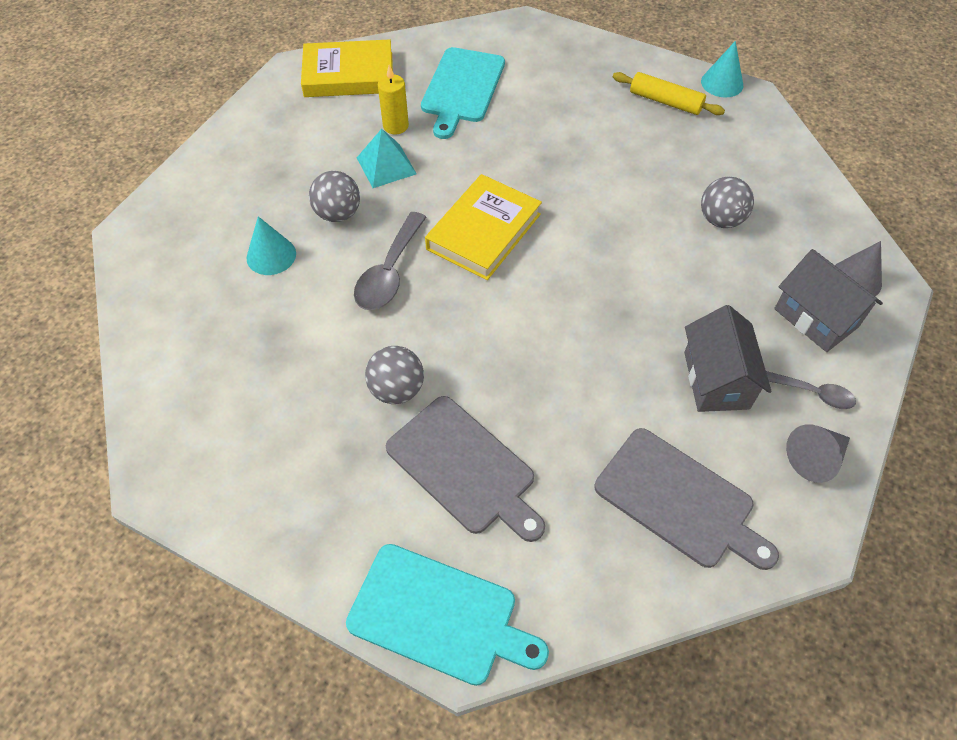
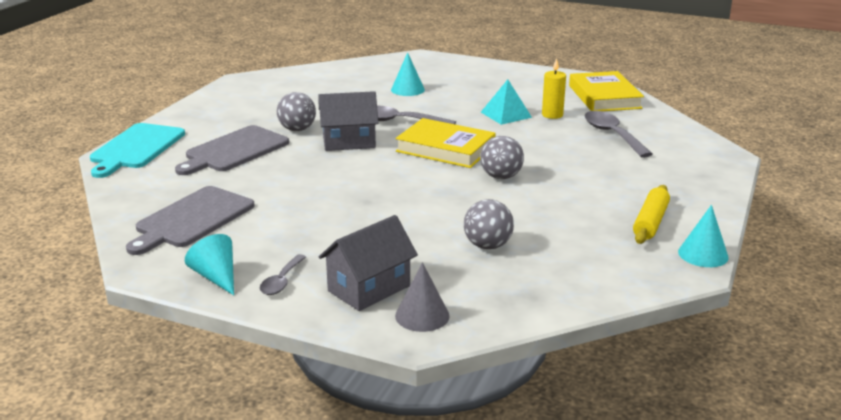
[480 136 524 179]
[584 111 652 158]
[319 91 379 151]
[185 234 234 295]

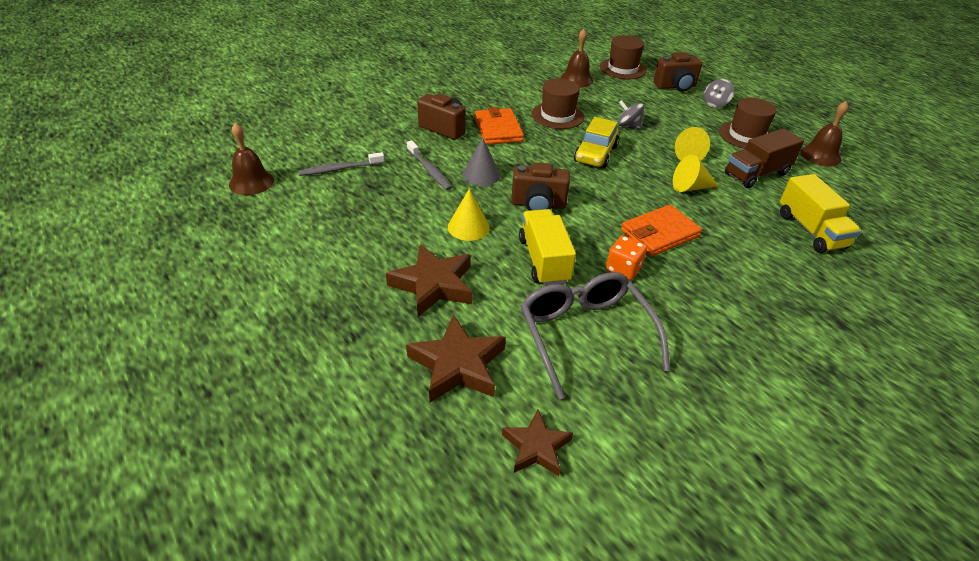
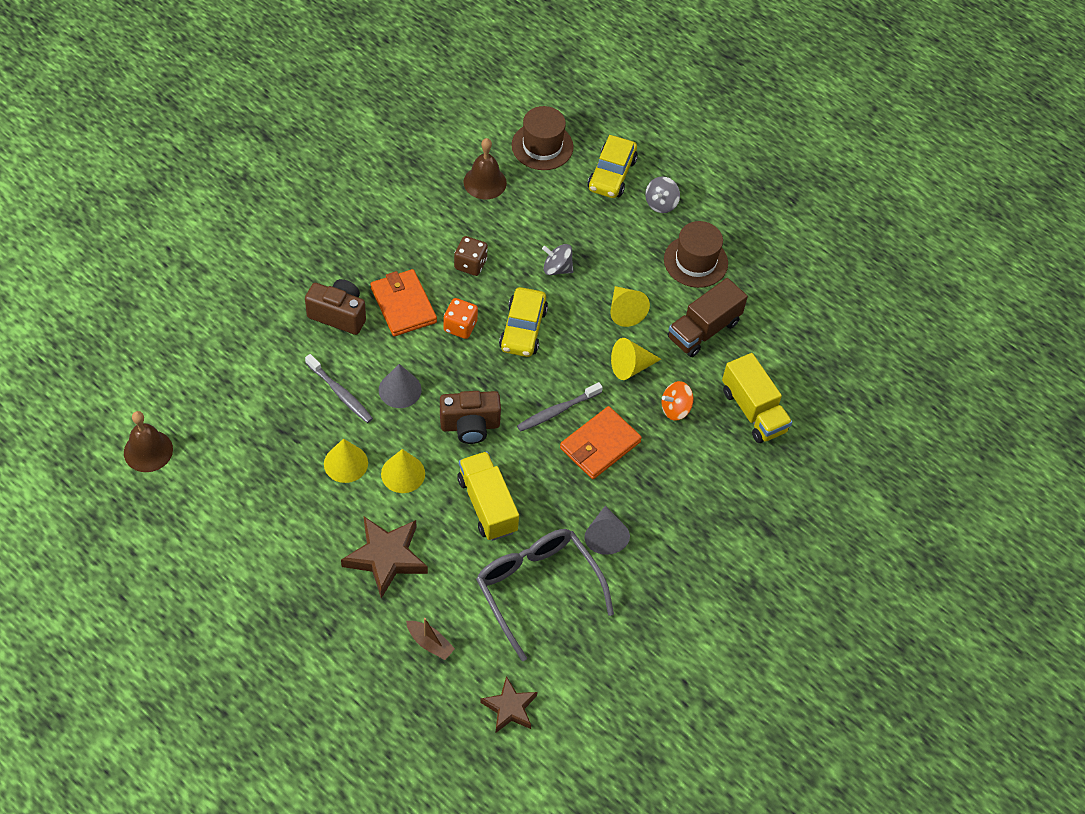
[517 382 603 432]
[406 618 455 660]
[454 236 488 276]
[443 298 478 339]
[587 135 638 198]
[801 101 848 166] (first image)
[324 439 368 483]
[585 506 630 555]
[661 381 694 421]

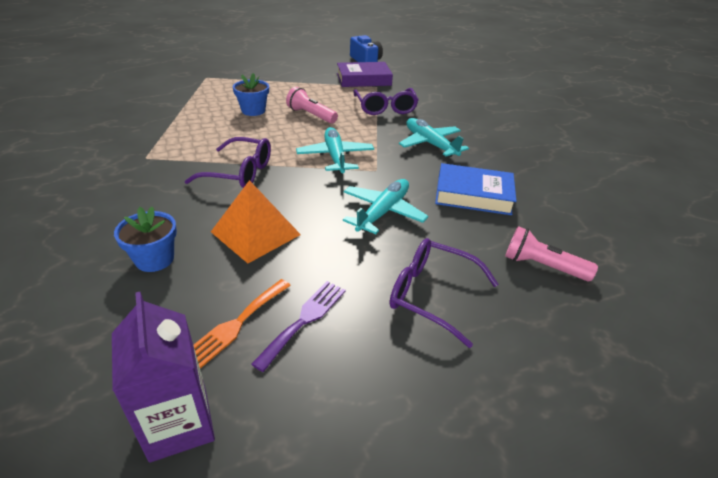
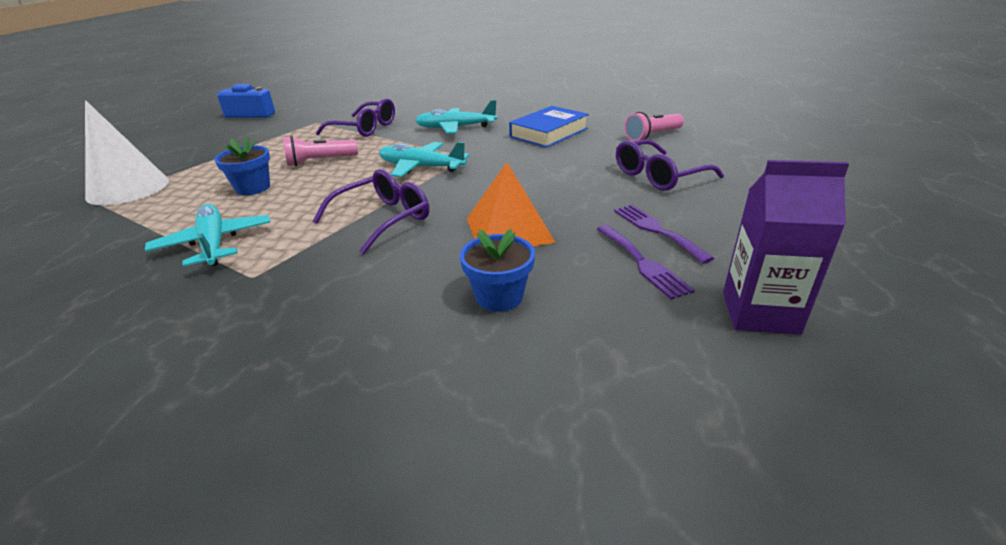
[597 225 695 300]
[337 62 393 87] (first image)
[145 204 270 267]
[85 100 169 205]

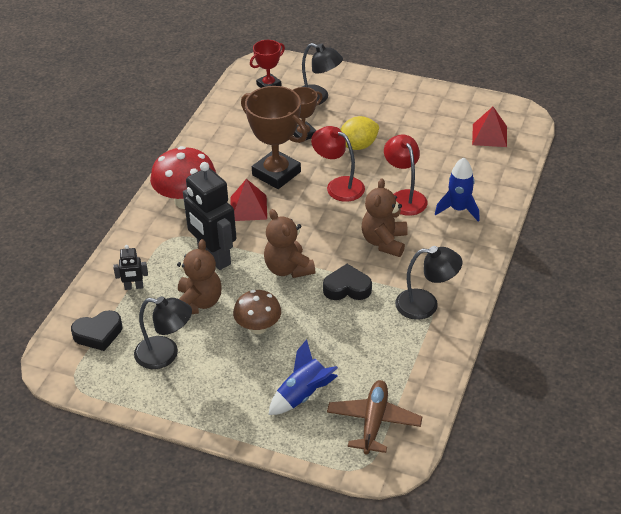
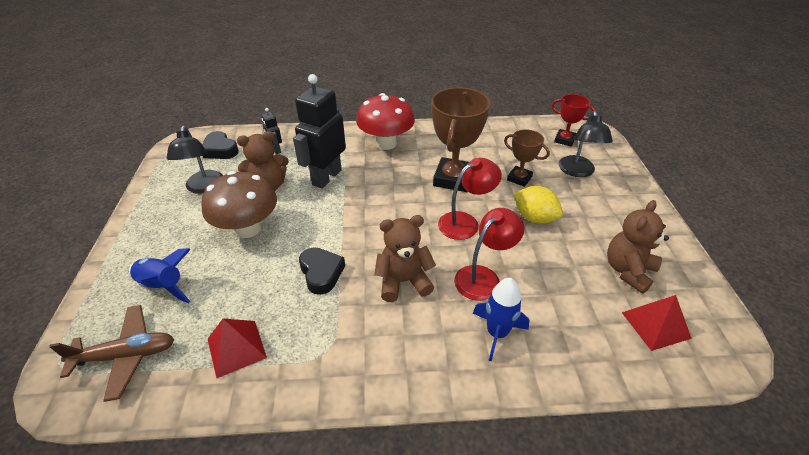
[208 319 267 378]
[201 171 277 238]
[607 200 669 294]
[438 158 502 240]
[395 246 462 320] (first image)

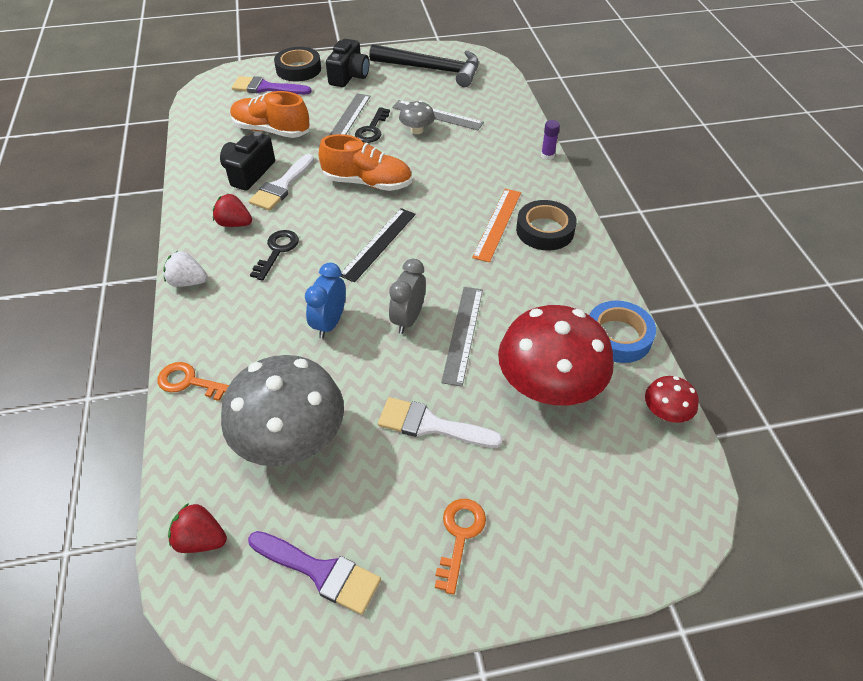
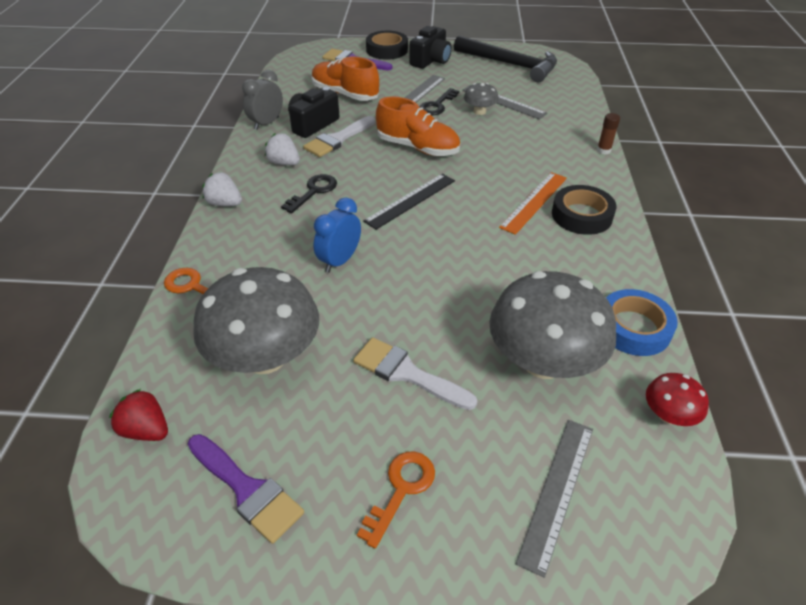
[265 133 300 165]
[242 70 283 130]
[516 420 593 578]
[489 271 616 379]
[597 113 620 154]

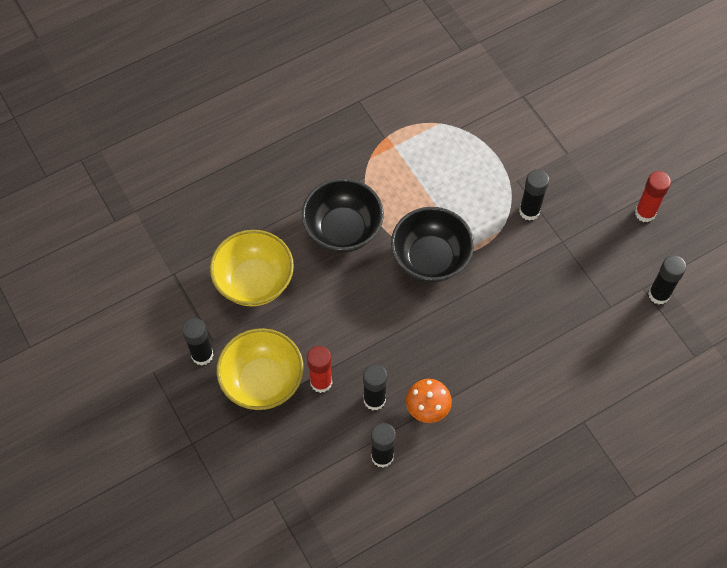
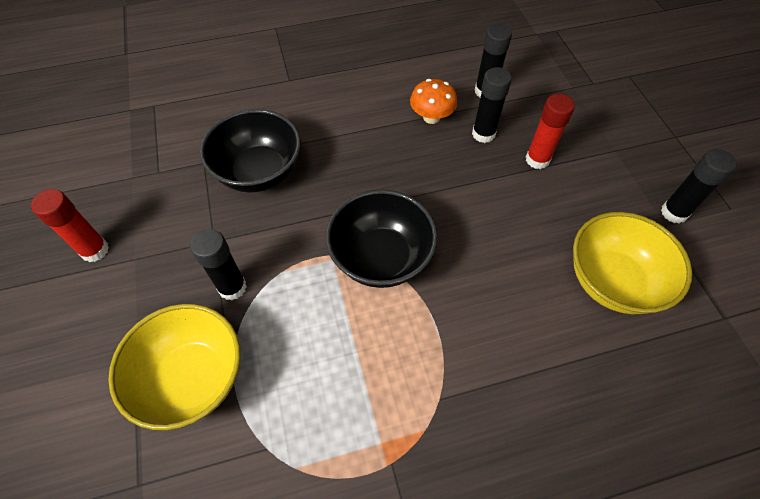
[108 304 241 430]
[200 109 301 193]
[648 255 686 304] (first image)

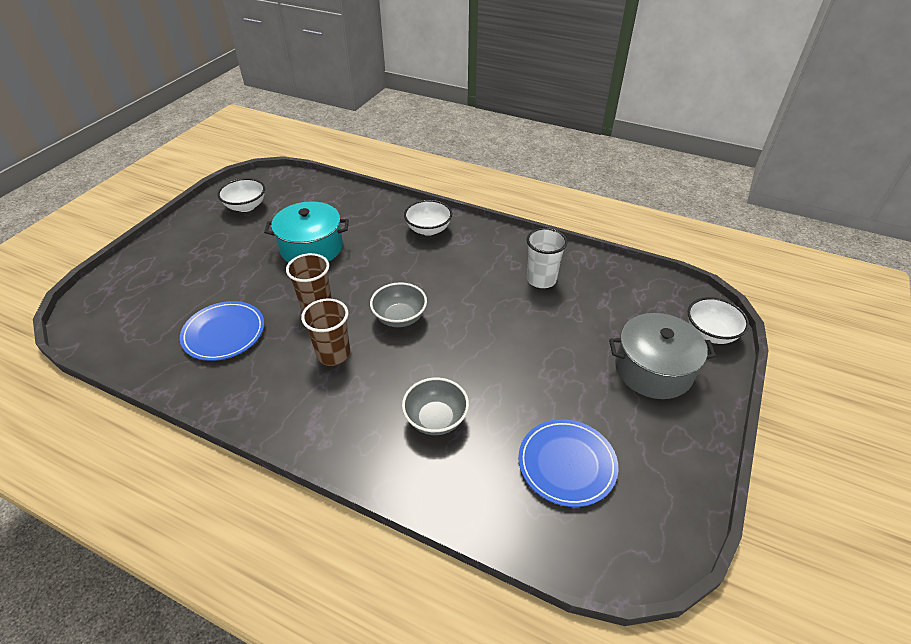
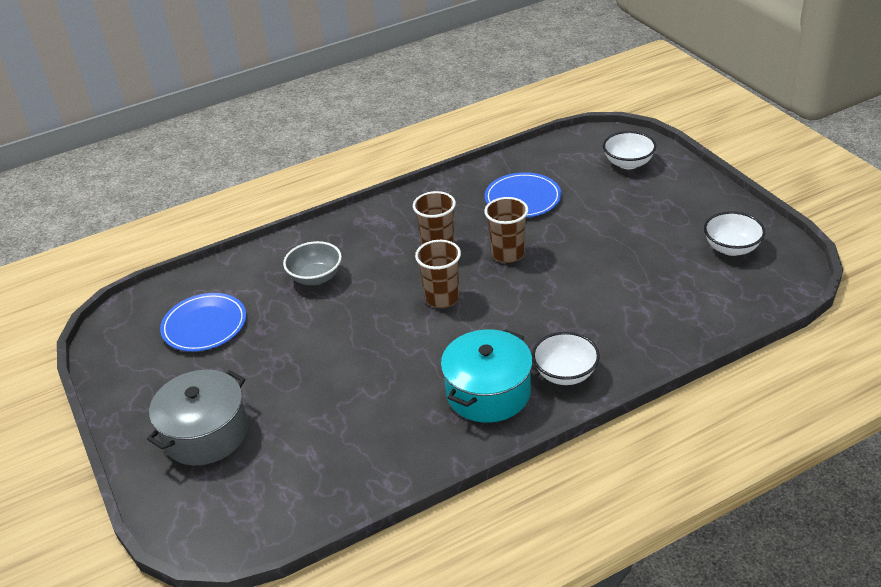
[441 329 533 423]
[415 240 461 308]
[527 228 568 288] (first image)
[603 131 656 169]

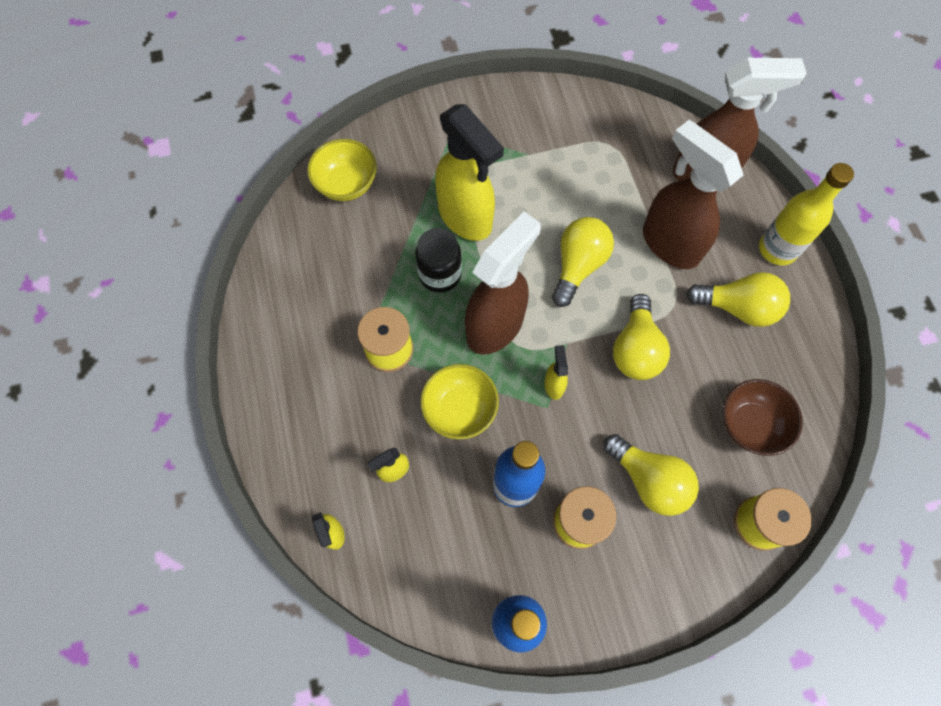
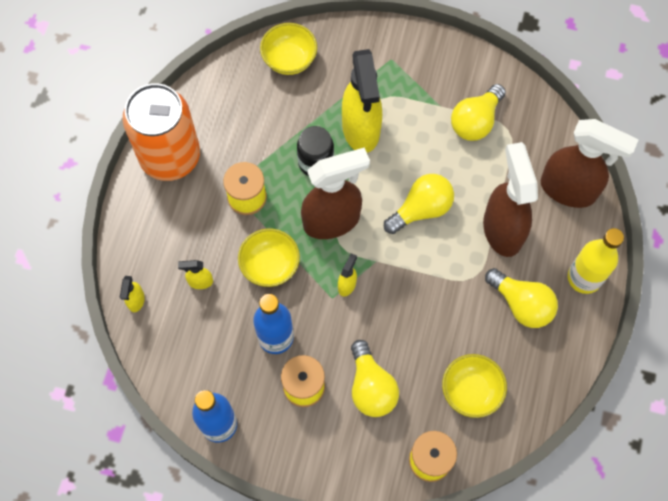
[451 84 506 141]
[442 354 507 418]
[122 83 200 181]

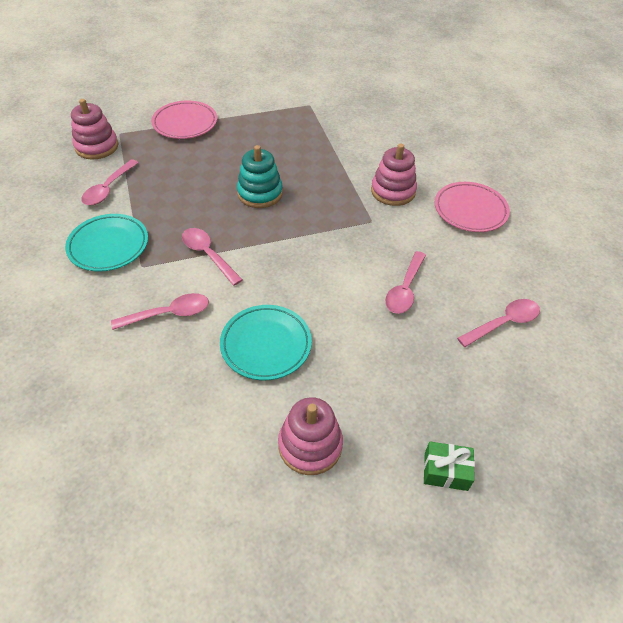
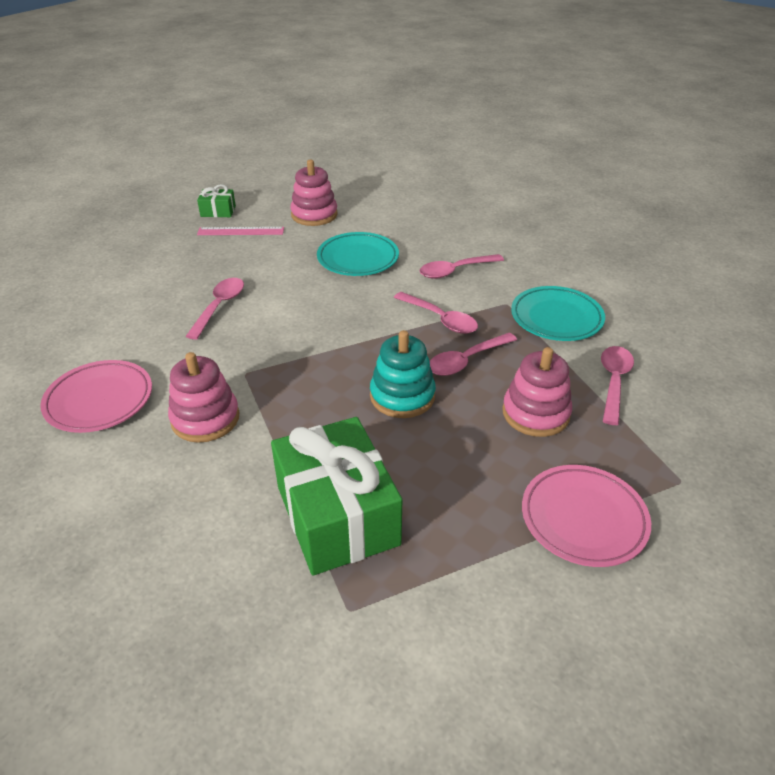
[502 347 572 437]
[430 333 517 376]
[197 227 284 235]
[271 417 402 575]

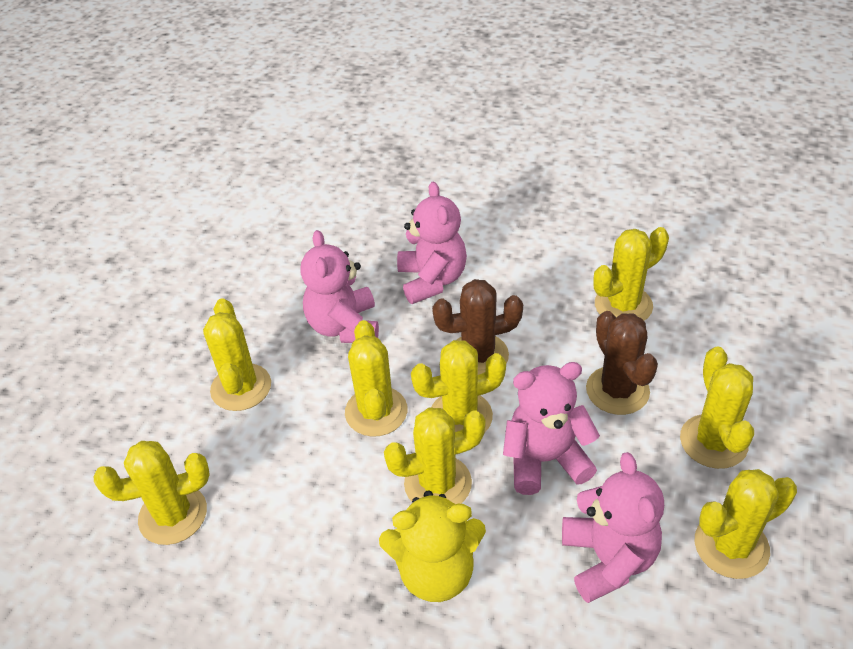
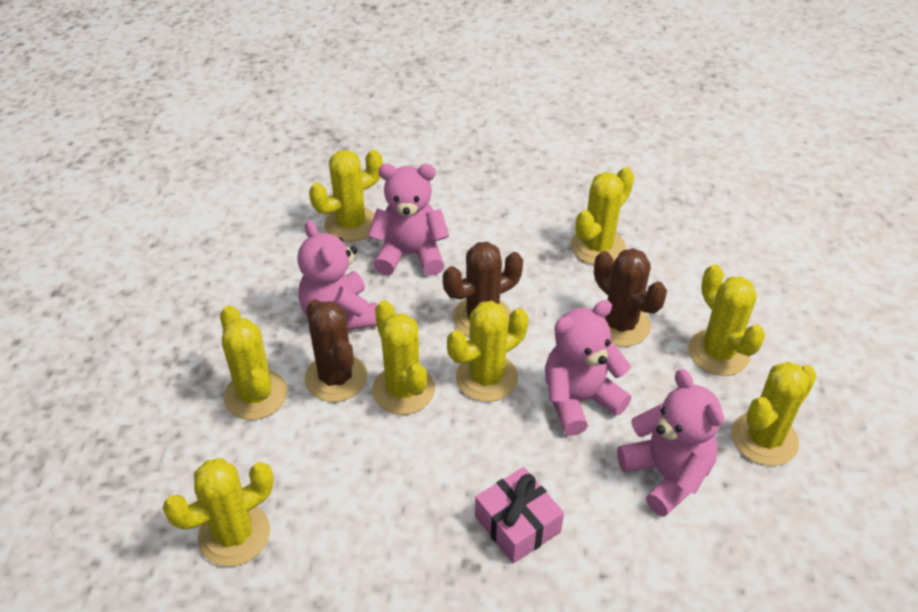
[475 467 564 563]
[309 150 383 242]
[368 164 449 276]
[305 299 367 402]

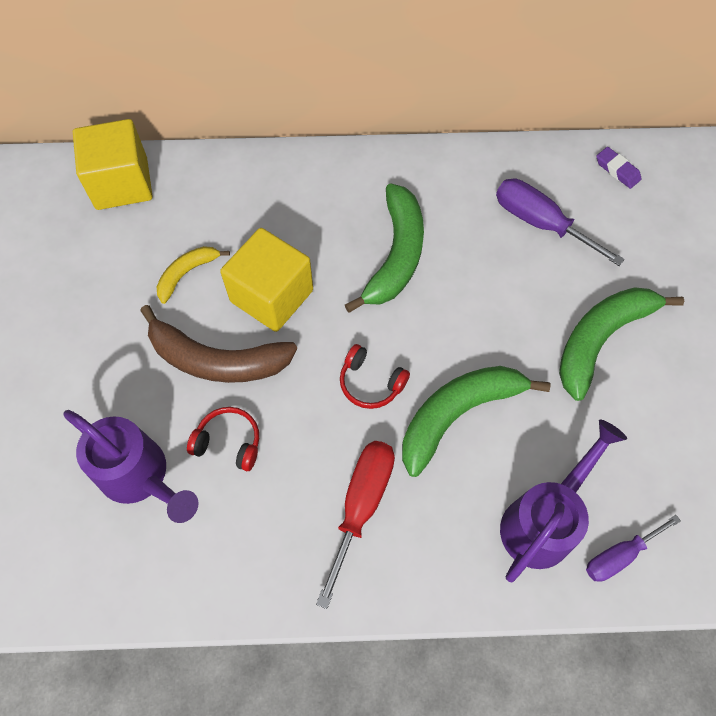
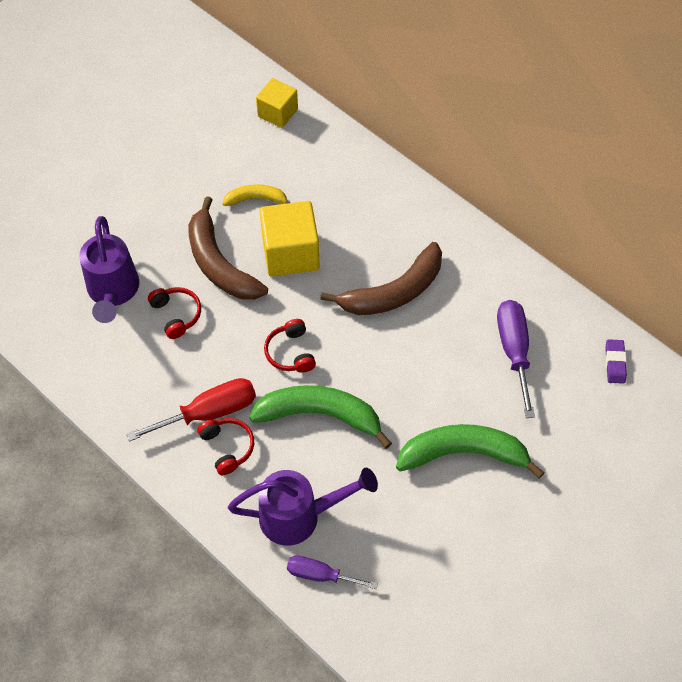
[256 78 298 128]
[320 242 442 315]
[197 418 254 475]

